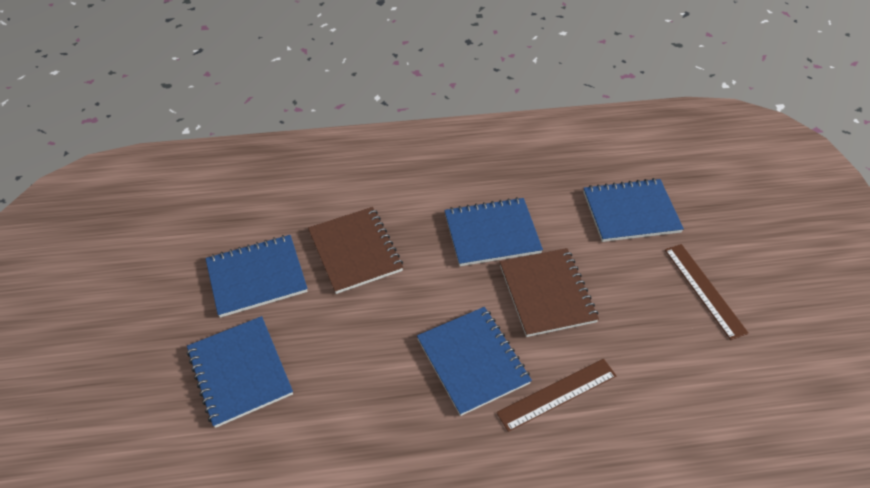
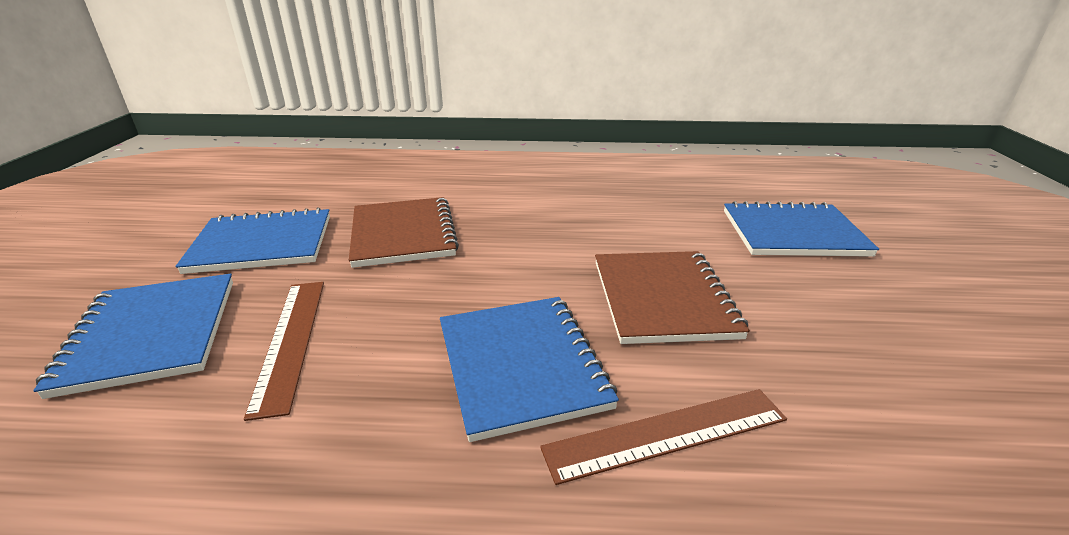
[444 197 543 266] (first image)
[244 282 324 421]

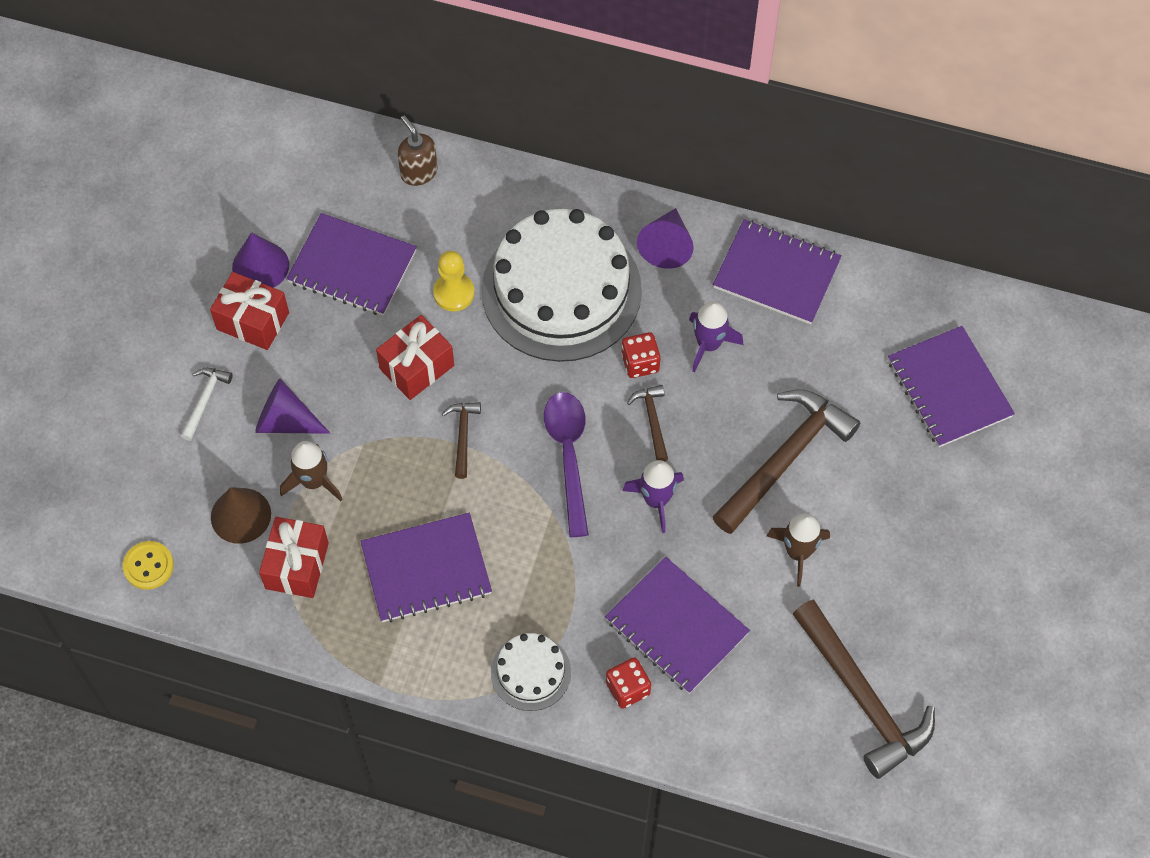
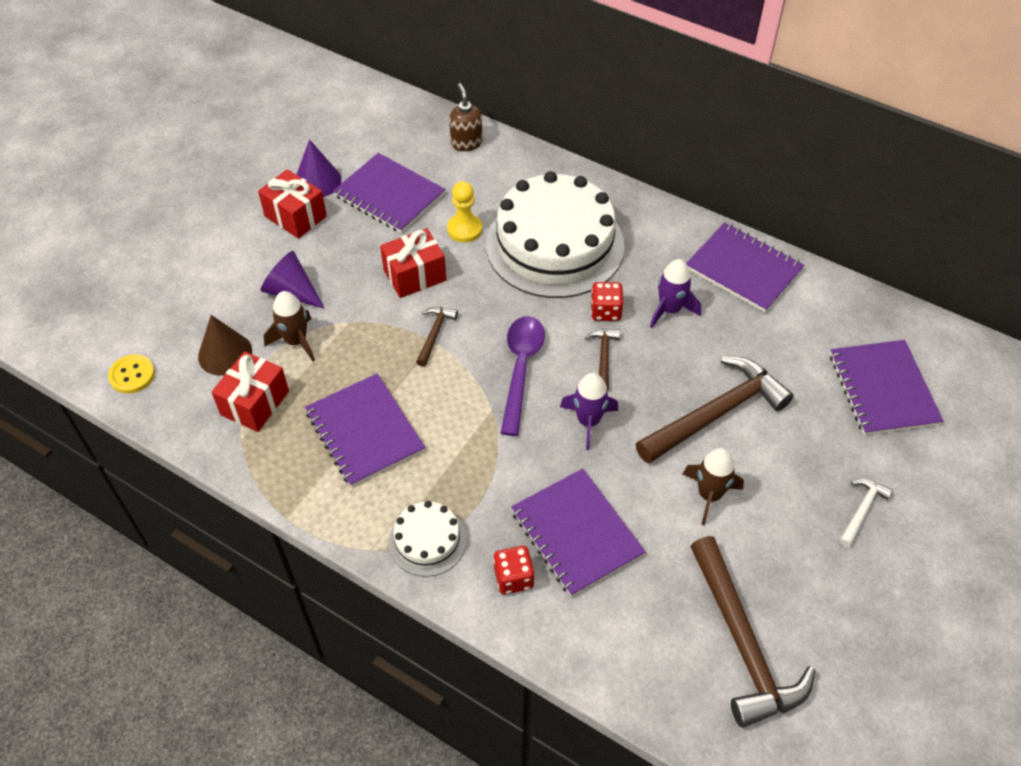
[839 479 893 547]
[305 374 425 487]
[637 208 694 269] (first image)

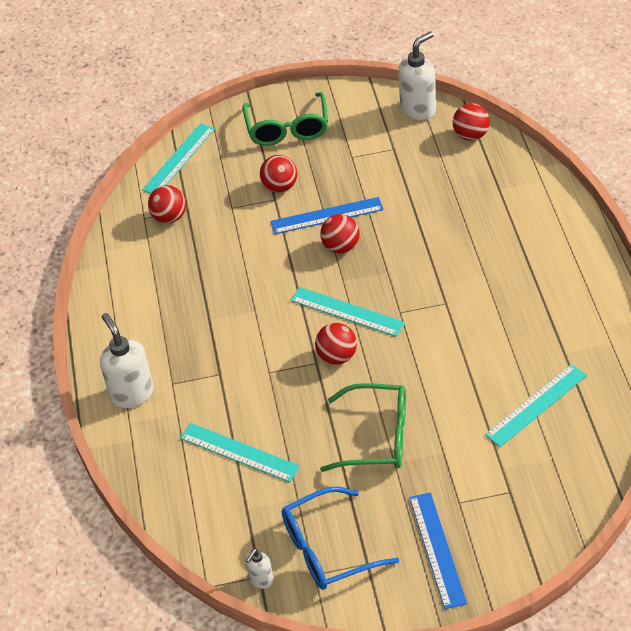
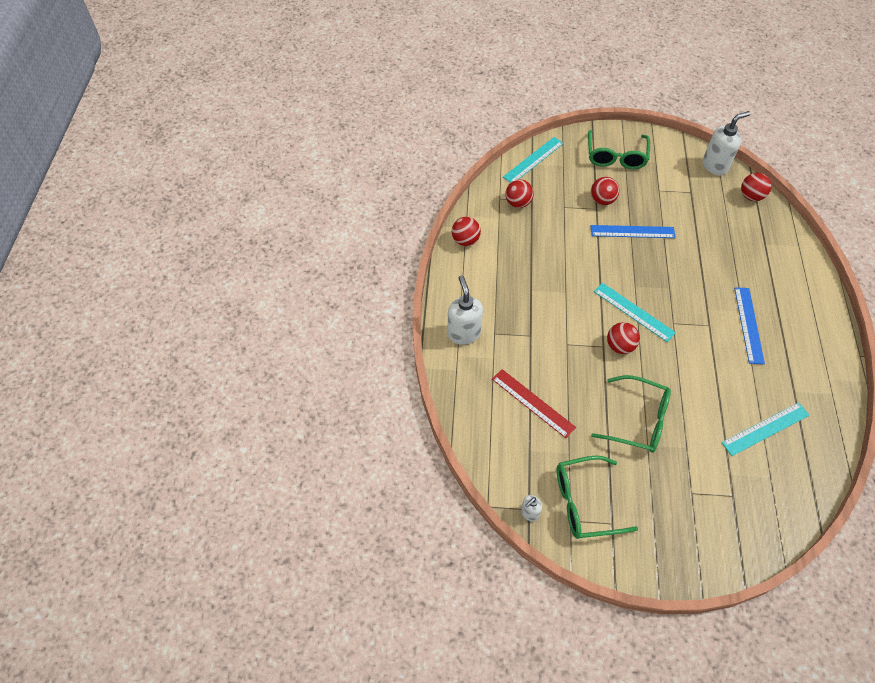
[492 369 576 438]
[557 455 638 539]
[452 217 481 246]
[734 287 765 364]

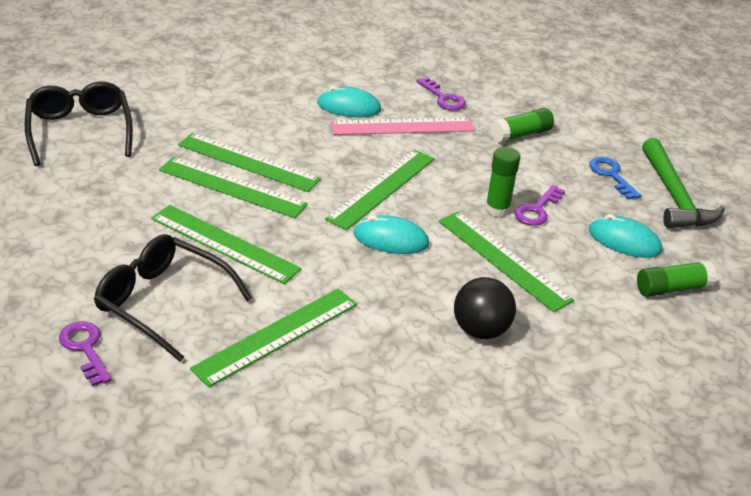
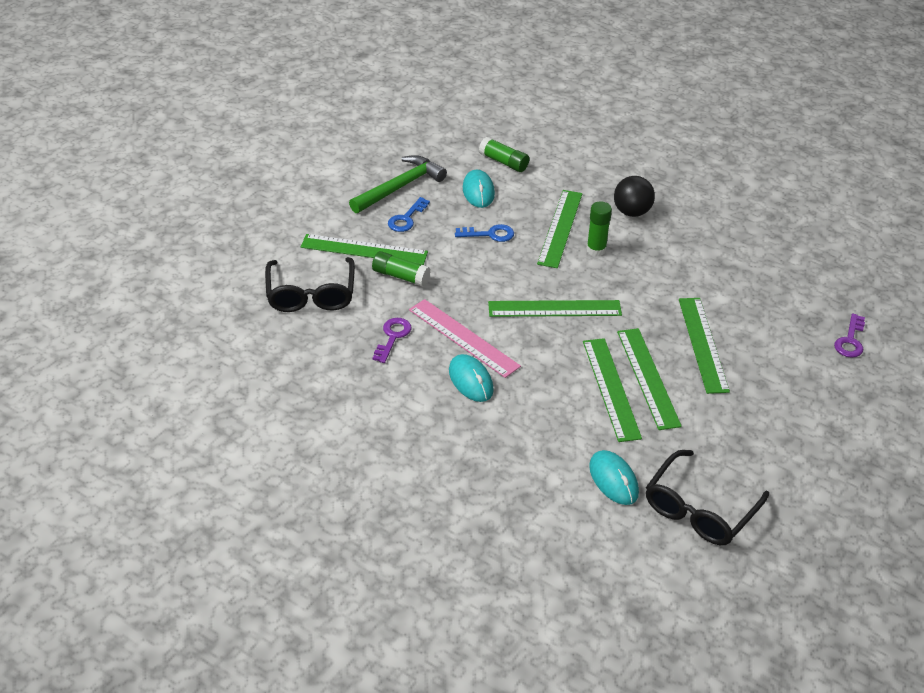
[265 257 355 312]
[301 234 428 265]
[589 450 639 505]
[586 201 612 256]
[455 224 514 242]

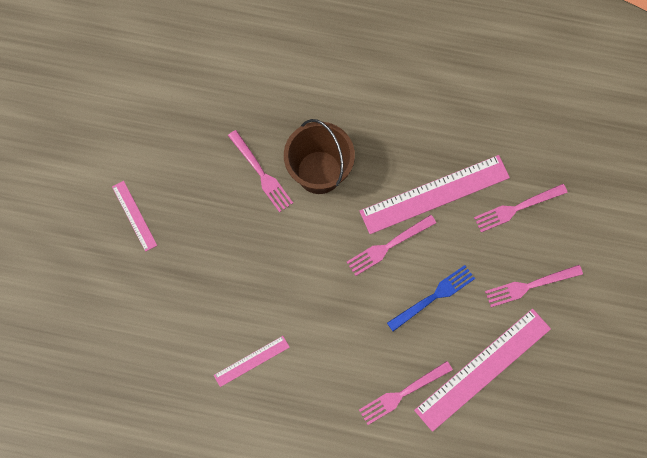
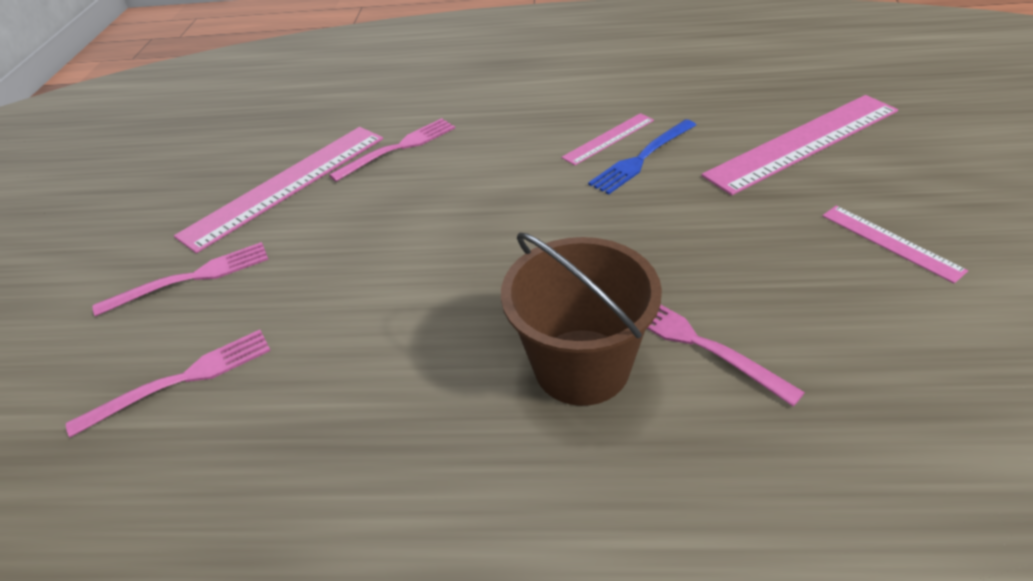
[347 215 436 276] (first image)
[701 95 898 195]
[588 119 696 195]

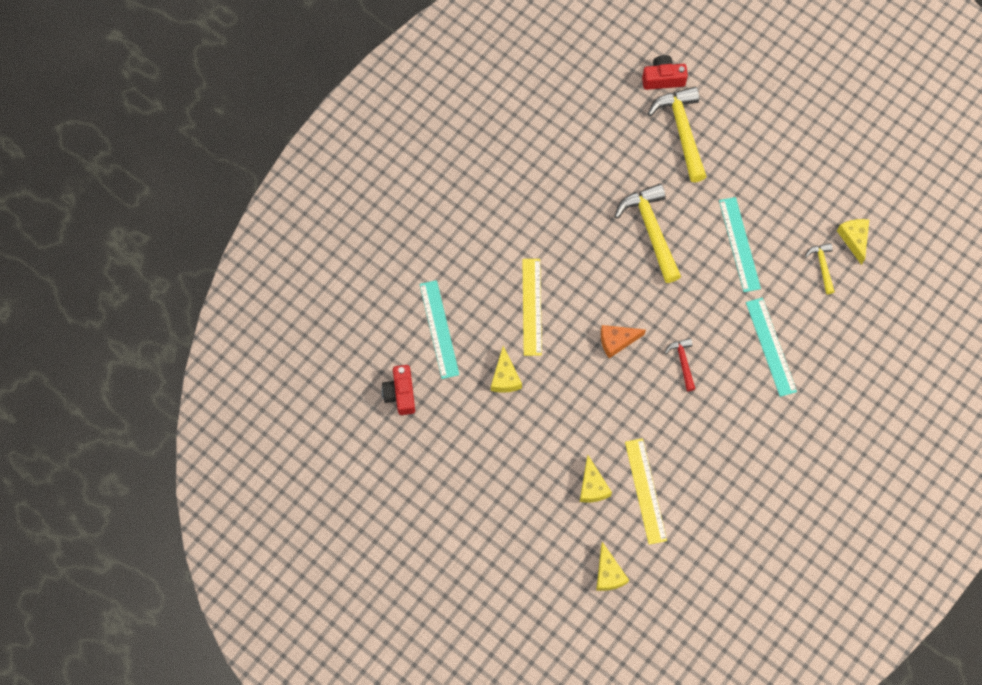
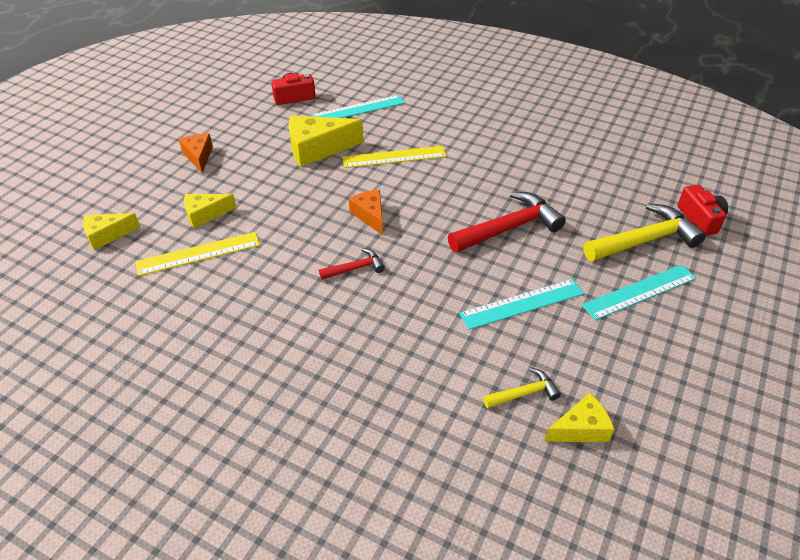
[289 115 364 167]
[448 192 566 252]
[582 265 696 320]
[179 134 213 173]

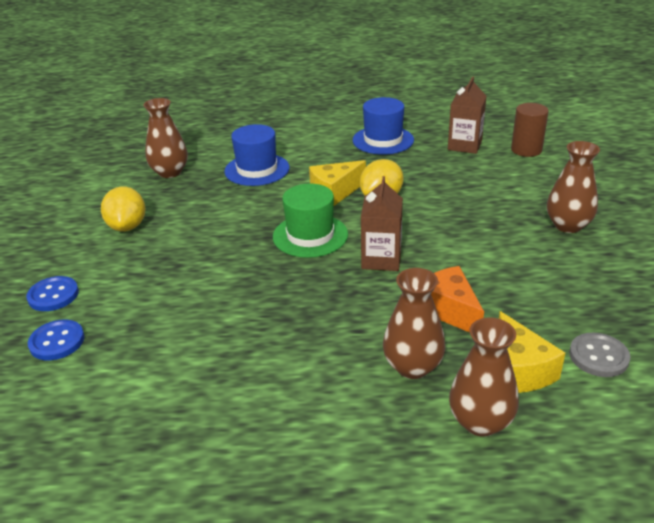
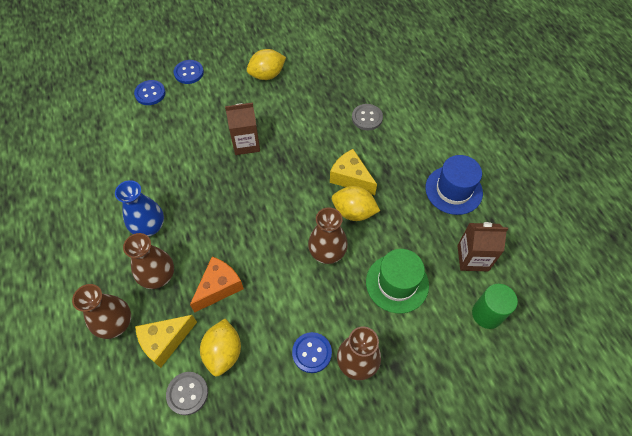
[308 207 348 264]
[352 104 383 130]
[366 249 429 313]
[225 103 260 155]
[472 284 518 329]
[115 180 164 237]
[200 319 241 376]
[292 332 332 373]

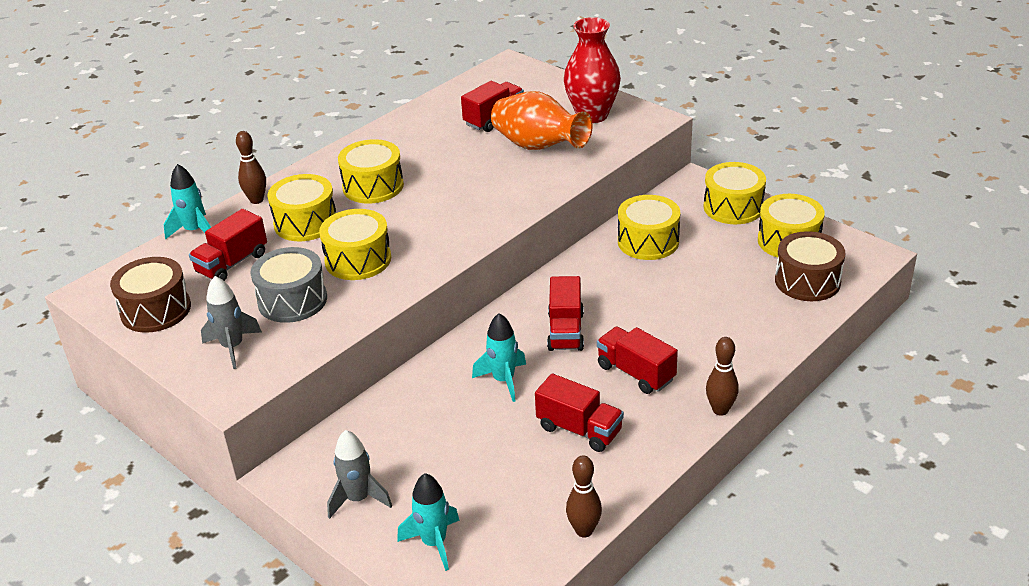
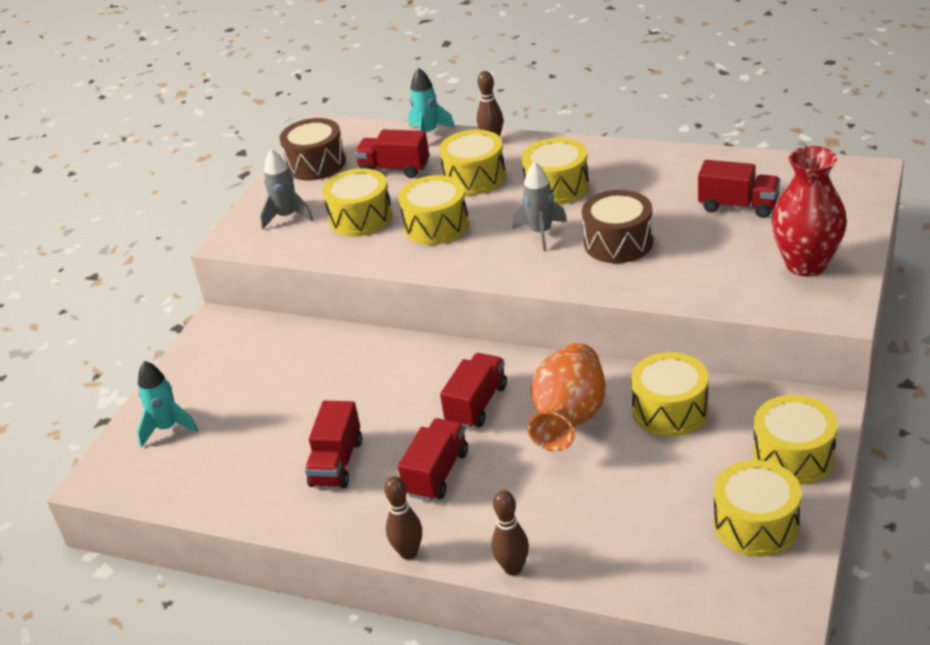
[322 168 393 237]
[512 162 567 251]
[472 313 526 402] (first image)
[527 343 605 452]
[440 353 507 429]
[492 490 529 575]
[582 190 653 263]

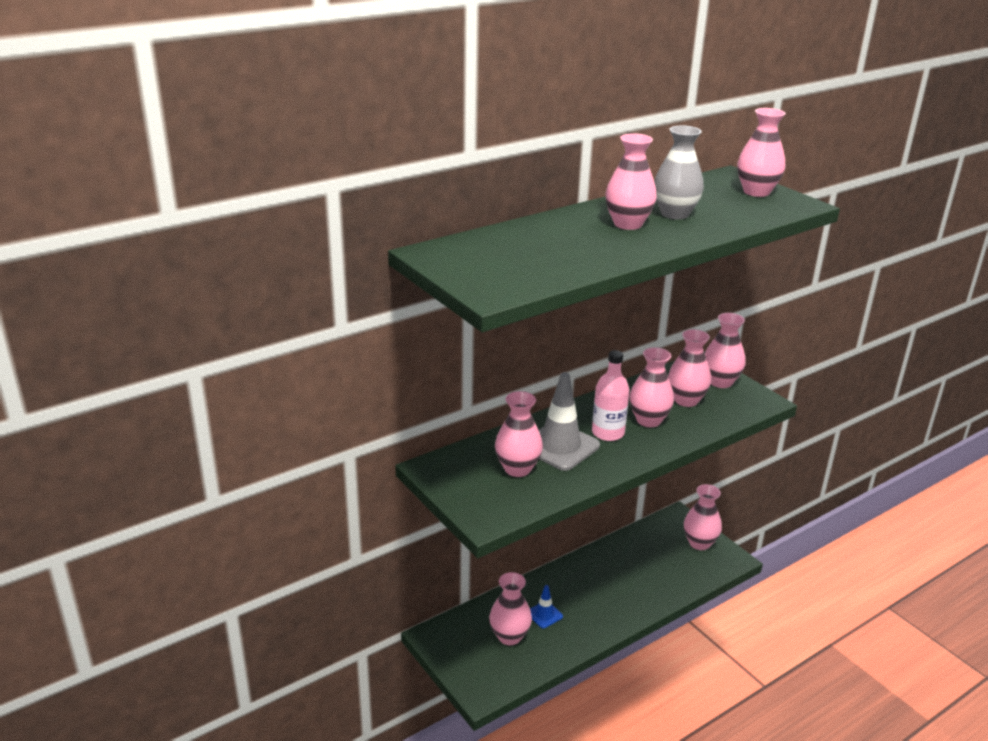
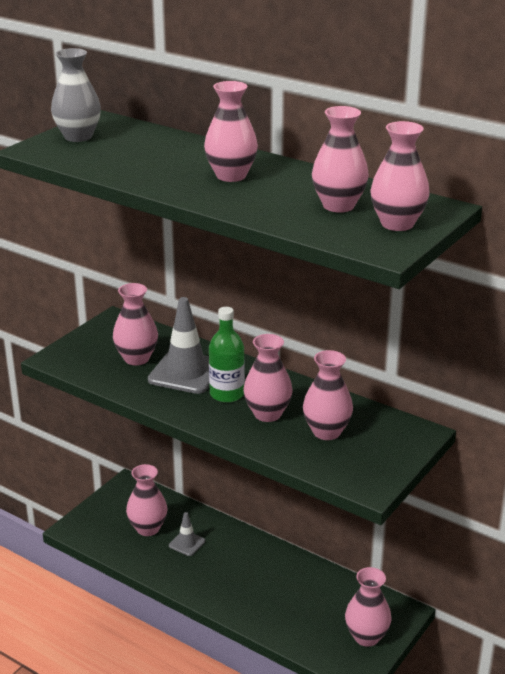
[169 512 205 556]
[209 307 245 403]
[51 48 101 142]
[312 106 369 213]

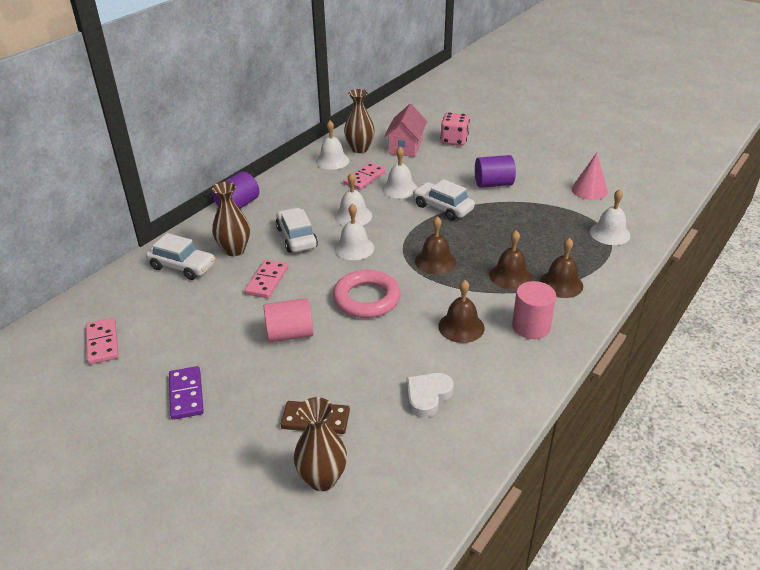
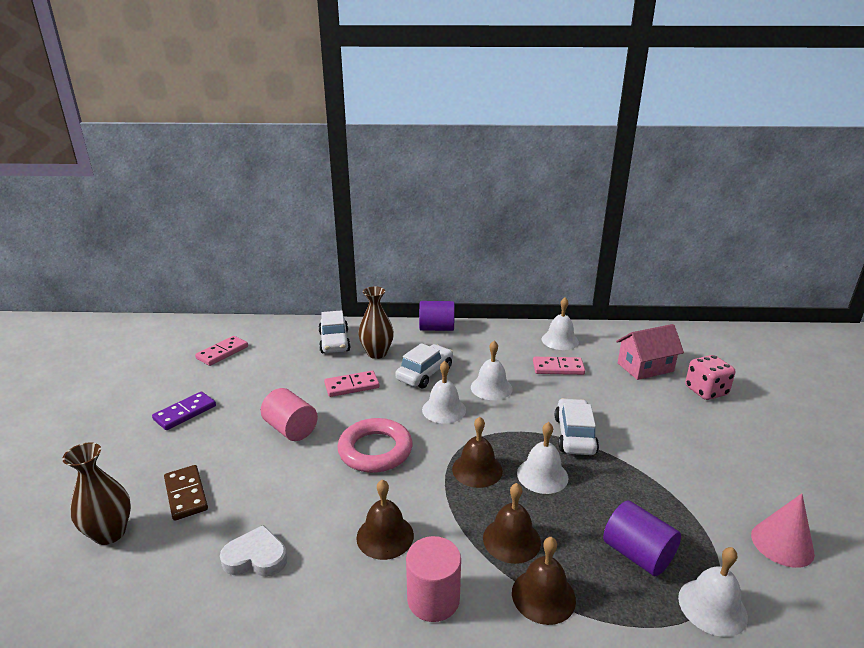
[344 89 375 153] (first image)
[517 422 568 494]
[603 500 681 576]

